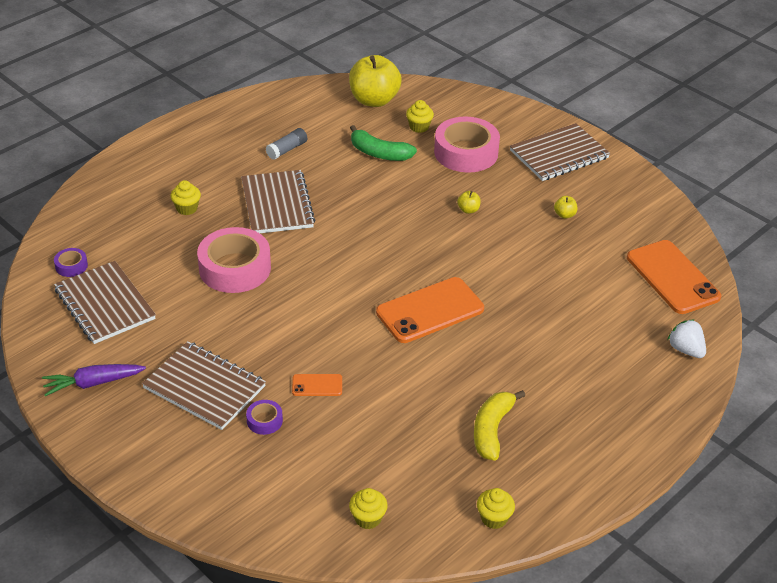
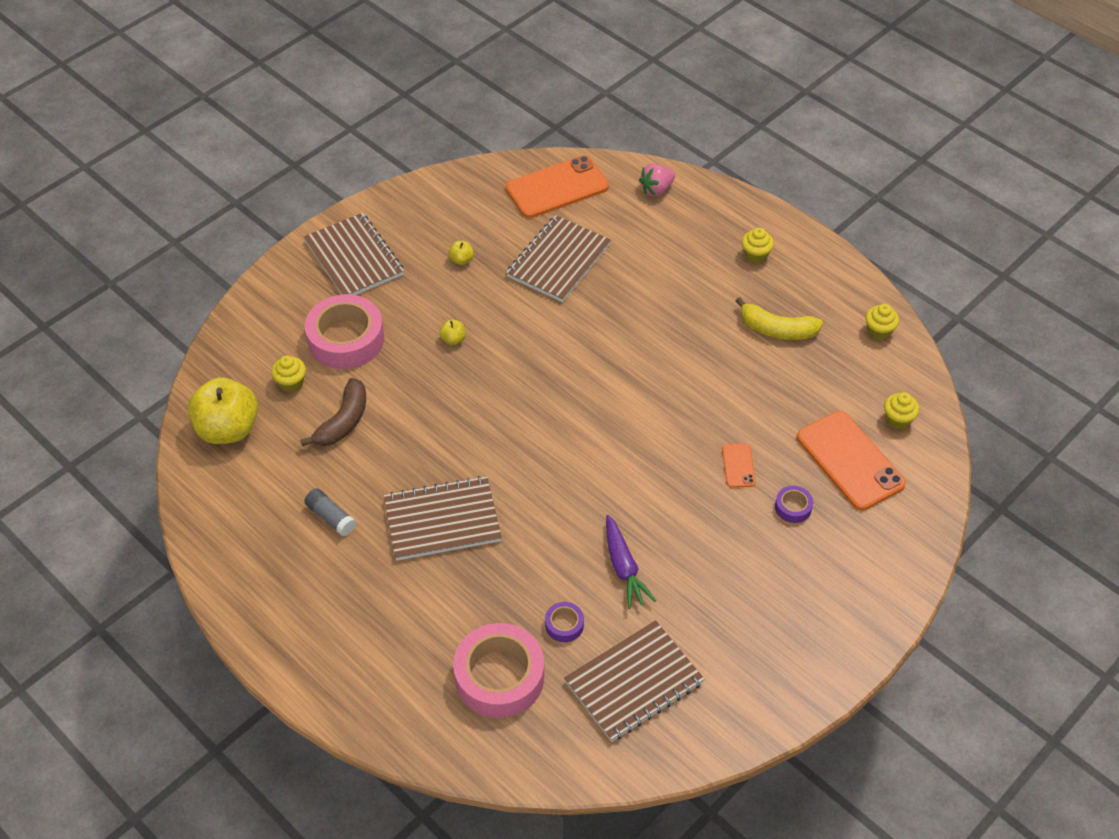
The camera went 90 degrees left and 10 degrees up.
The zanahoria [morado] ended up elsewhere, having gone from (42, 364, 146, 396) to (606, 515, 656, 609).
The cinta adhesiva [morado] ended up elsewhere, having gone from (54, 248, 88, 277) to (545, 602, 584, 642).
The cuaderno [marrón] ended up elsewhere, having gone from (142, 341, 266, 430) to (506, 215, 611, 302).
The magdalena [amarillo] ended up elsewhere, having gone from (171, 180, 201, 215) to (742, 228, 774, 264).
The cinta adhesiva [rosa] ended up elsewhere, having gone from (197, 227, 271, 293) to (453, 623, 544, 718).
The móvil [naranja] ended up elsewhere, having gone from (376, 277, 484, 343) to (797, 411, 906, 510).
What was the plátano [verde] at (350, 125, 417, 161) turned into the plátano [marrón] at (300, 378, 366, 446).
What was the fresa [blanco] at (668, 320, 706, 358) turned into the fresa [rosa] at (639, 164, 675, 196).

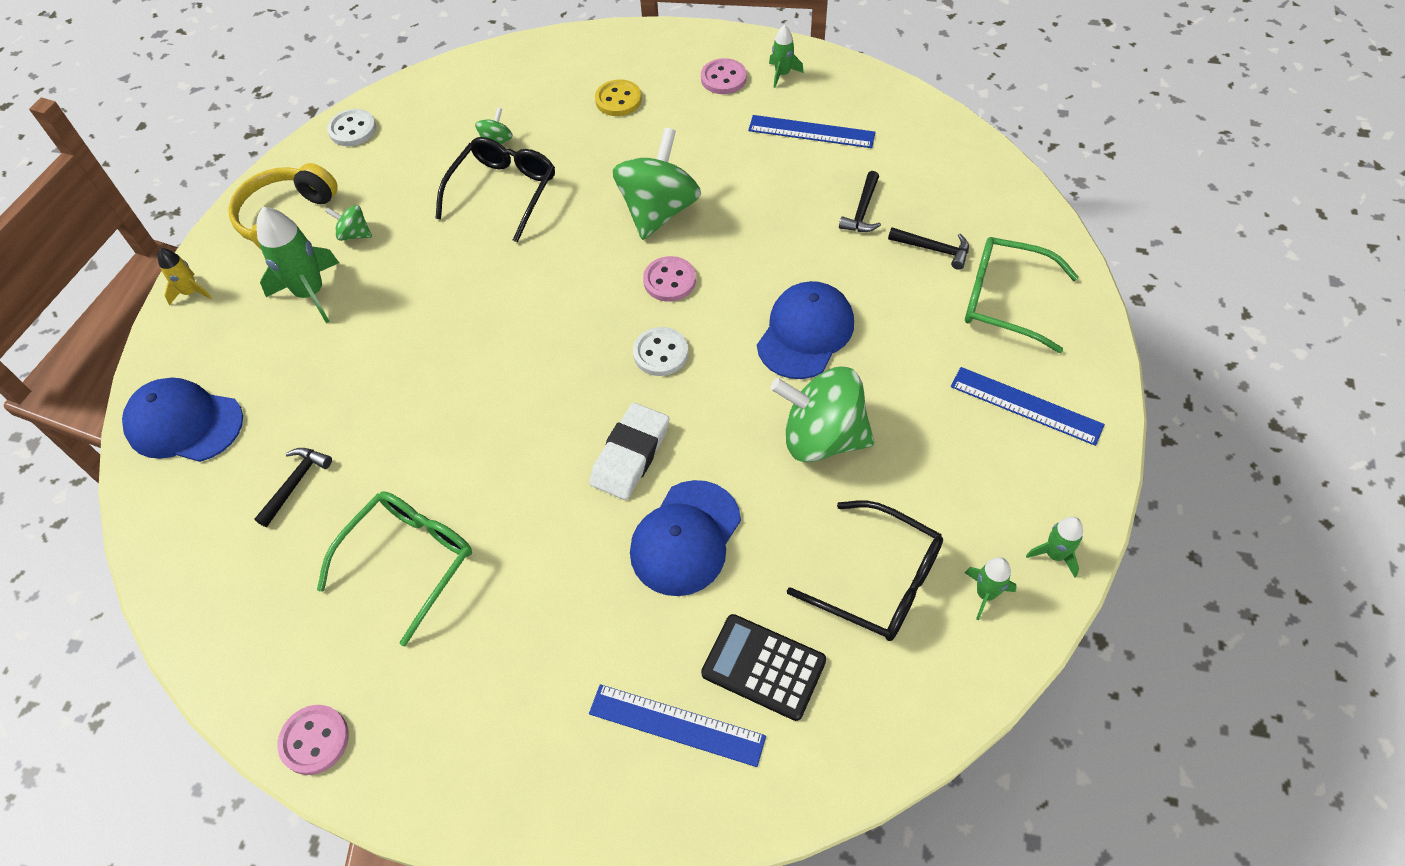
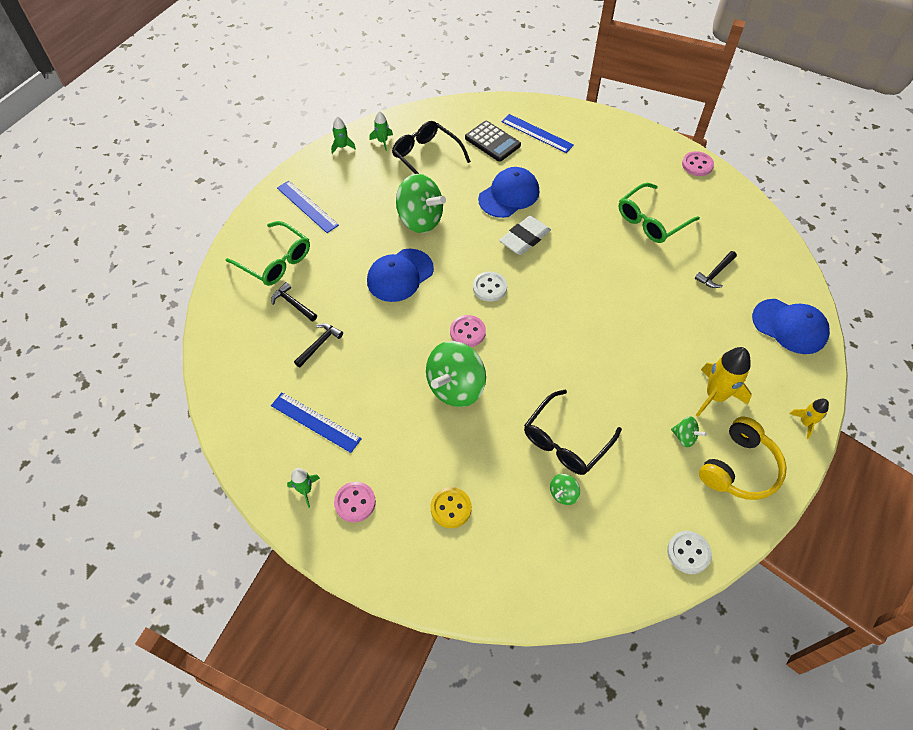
The camera went 165 degrees left and 0 degrees up.
What was the cohete [verde] at (257, 207, 339, 323) turned into the cohete [amarillo] at (696, 347, 752, 417).

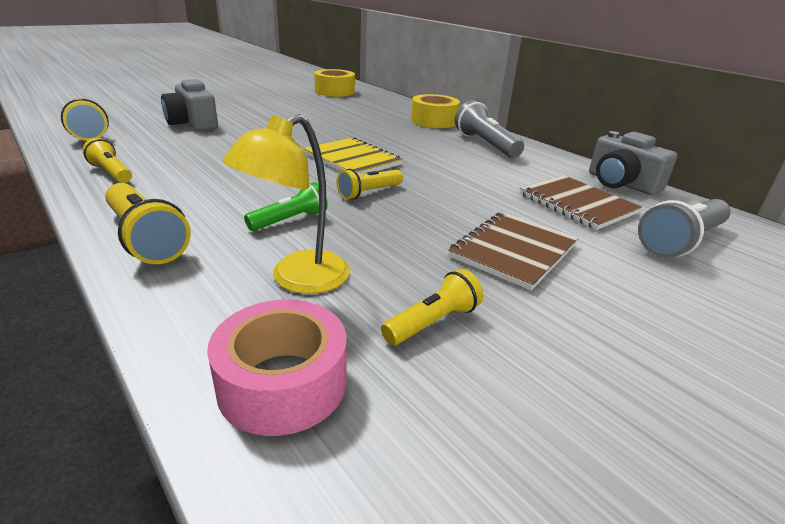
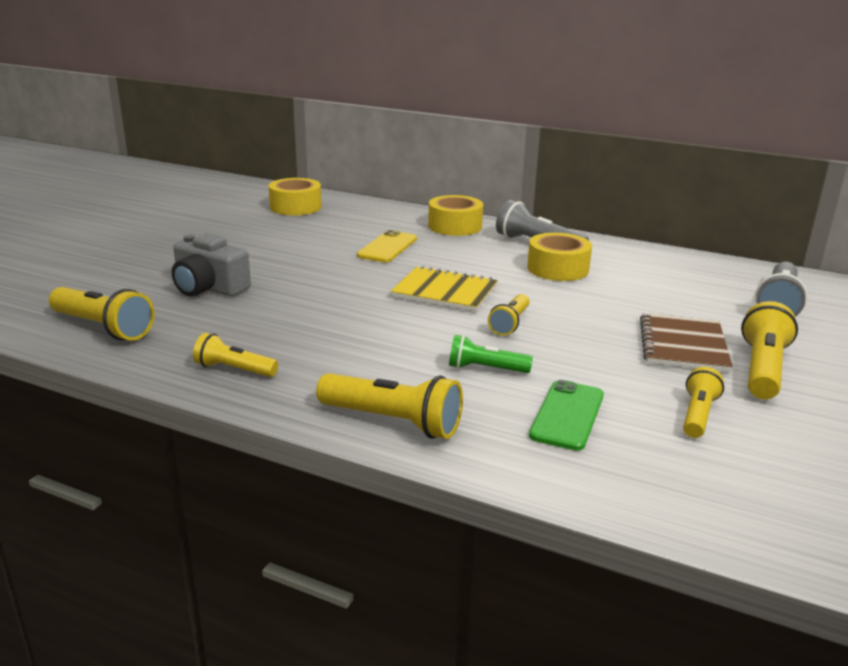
The camera went 25 degrees left and 5 degrees down.
The second view lost the cinta adhesiva [rosa] at (207, 300, 347, 436).
The second view lost the cuaderno [marrón] at (520, 175, 642, 230).
The second view lost the cámara [gris] at (589, 131, 677, 195).
The second view gained the móvil [amarillo] at (357, 230, 417, 262).
The second view gained the cinta adhesiva [amarillo] at (527, 233, 592, 281).
The second view gained the lámpara de mano [amarillo] at (741, 301, 798, 399).
Where the lámpara [amarillo] stood at (222, 114, 350, 294), the móvil [verde] came to stand at (529, 380, 604, 451).
The lámpara de mano [verde] at (244, 182, 328, 231) ended up facing another way, 105 degrees counterclockwise from before.

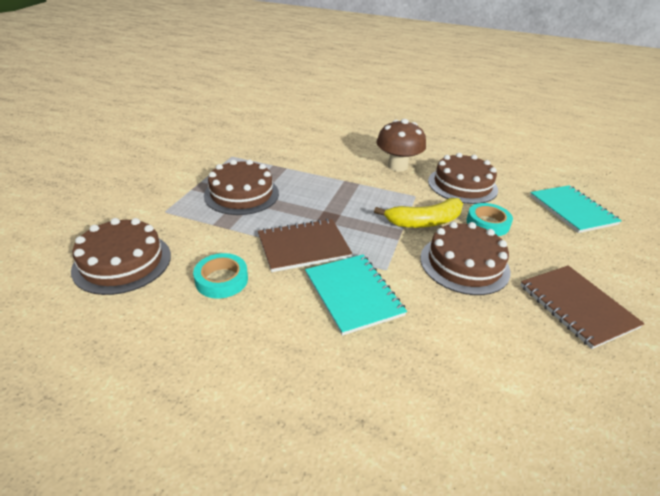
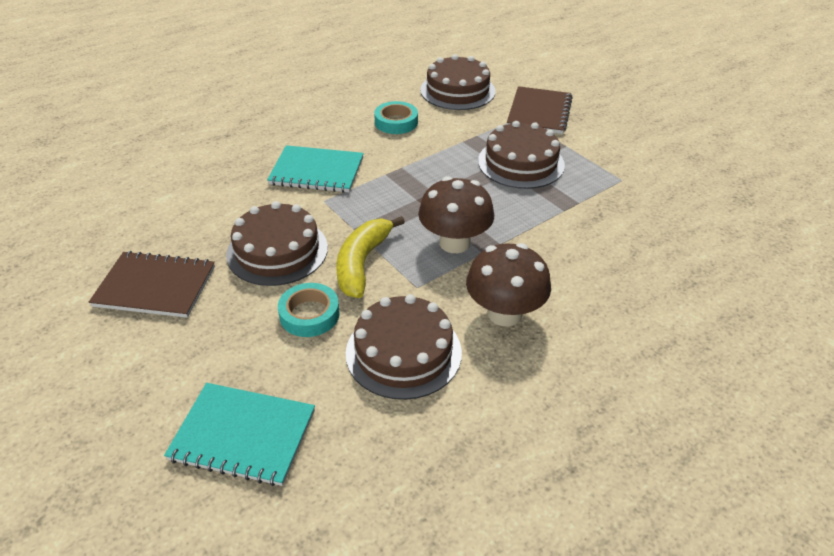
The camera went 125 degrees right and 5 degrees up.
The second view gained the seta [marrón] at (418, 176, 494, 253).
The cuaderno [marrón] ended up elsewhere, having gone from (258, 219, 353, 272) to (507, 86, 573, 134).

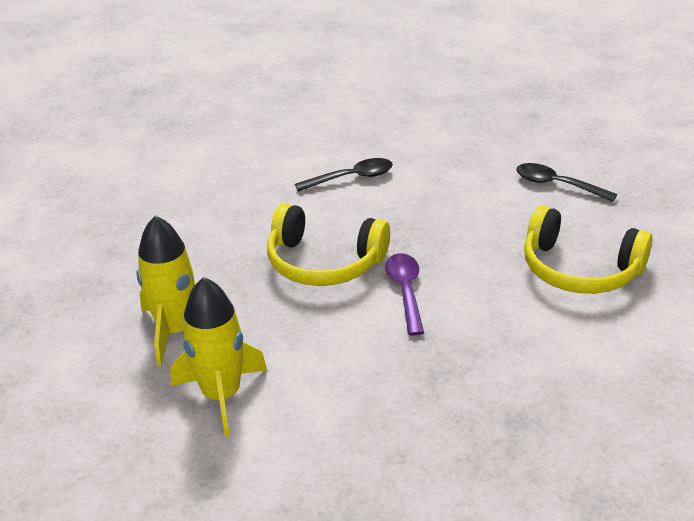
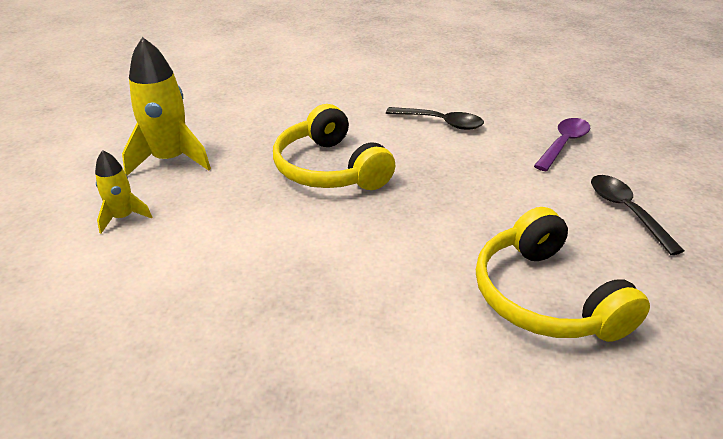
The camera went 40 degrees right and 0 degrees up.
The cuchara [morado] ended up elsewhere, having gone from (385, 253, 424, 336) to (534, 118, 590, 171).
The size of the cohete [amarillo] at (170, 277, 267, 437) changed by a factor of 0.55.

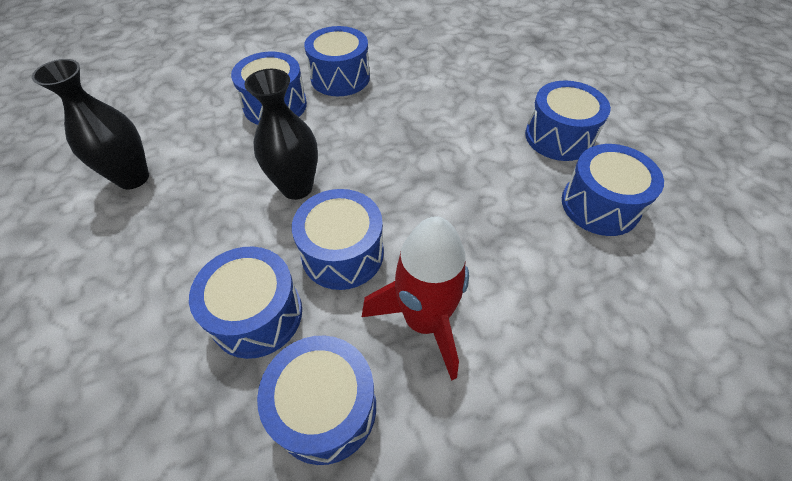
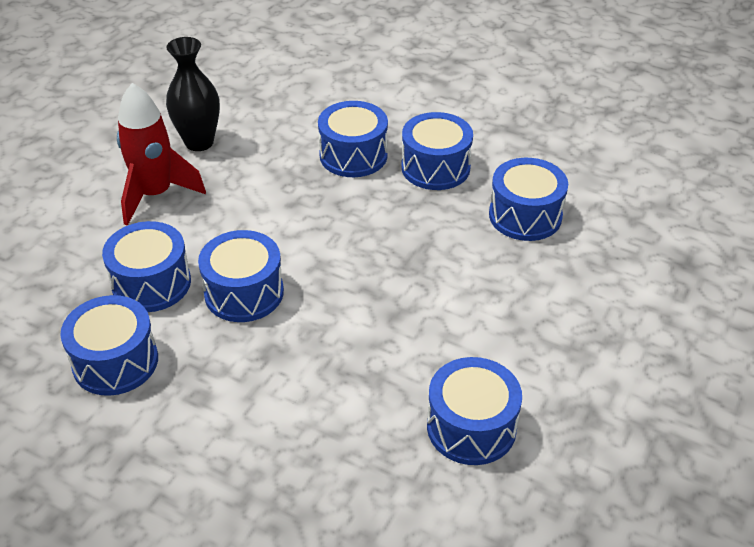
The camera went 50 degrees right and 10 degrees down.
The second view lost the florero [negro] at (244, 69, 318, 200).
The cohete [rojo] ended up elsewhere, having gone from (362, 216, 469, 381) to (117, 83, 206, 226).
The tambor [azul] ended up elsewhere, having gone from (525, 81, 611, 161) to (489, 158, 568, 241).

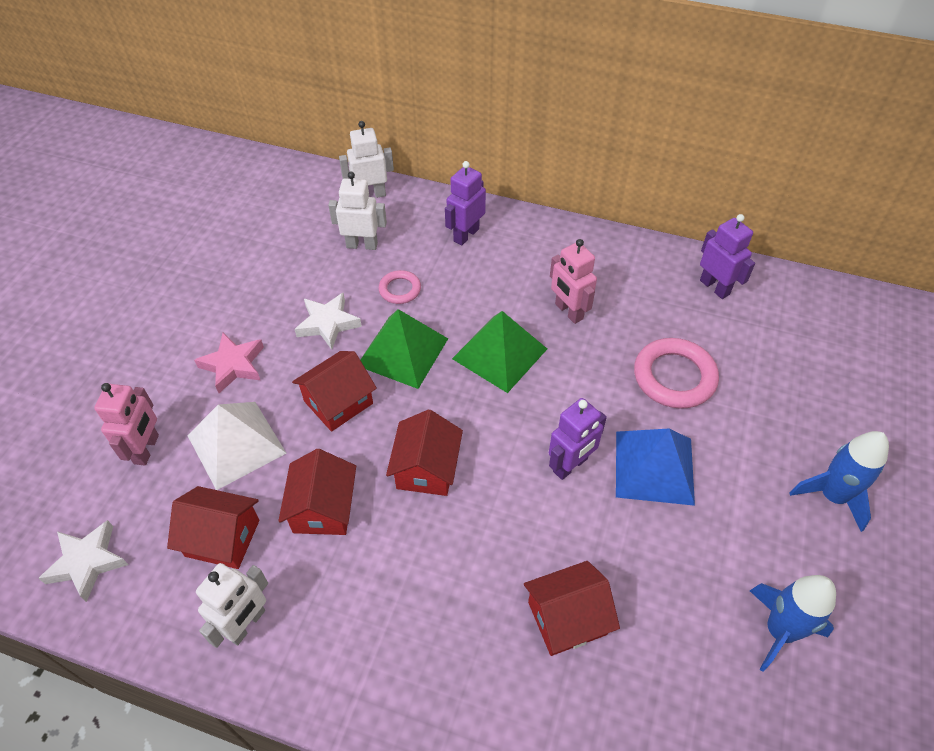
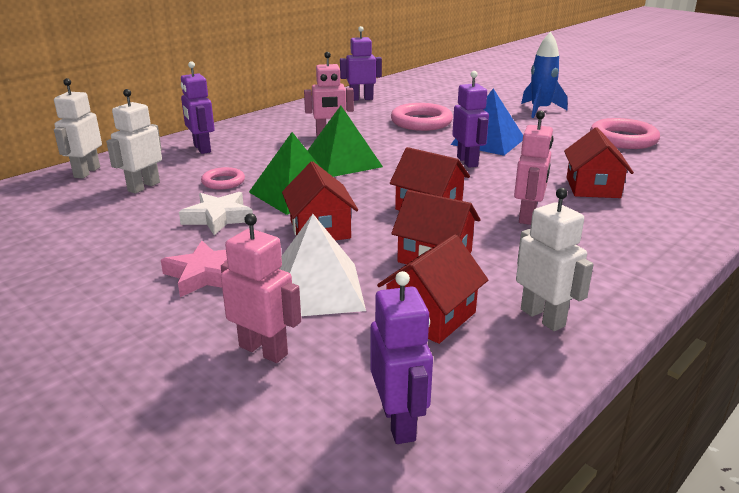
The camera went 65 degrees left and 25 degrees down.
The second view gained the robot [rosa] at (514, 111, 554, 225).
Where the estrella [blanco] stood at (38, 520, 128, 602), the robot [morado] came to stand at (371, 271, 433, 444).
Where the cohete [azul] stood at (750, 575, 836, 672), the anillo [rosa] came to stand at (590, 118, 660, 149).

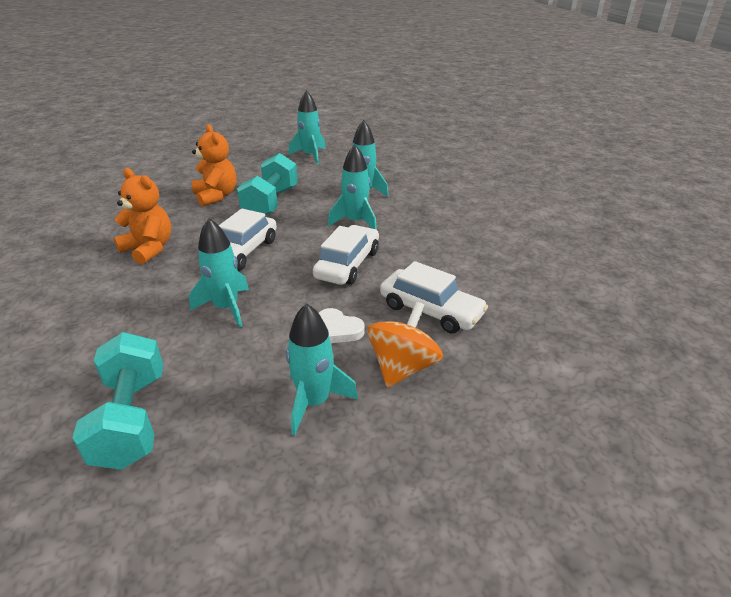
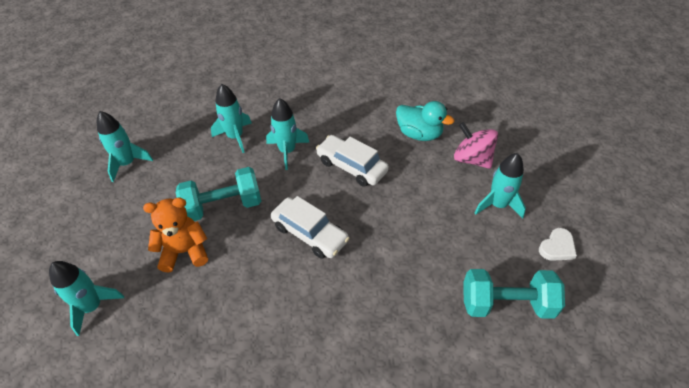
The camera went 75 degrees left and 15 degrees up.
The second view lost the osito [naranja] at (114, 168, 171, 265).
The cohete [turquesa] ended up elsewhere, having gone from (189, 218, 249, 328) to (49, 261, 124, 336).
The corazón [blanco] ended up elsewhere, having gone from (319, 308, 364, 343) to (539, 228, 577, 261).
Where the coche [blanco] stood at (380, 261, 488, 334), the pato [turquesa] came to stand at (396, 101, 454, 141).
What was the peonza [naranja] at (367, 302, 443, 387) turned into the peonza [rosa] at (454, 122, 498, 169).
The mancuerna [turquesa] at (237, 153, 298, 215) ended up facing another way, 45 degrees counterclockwise from before.

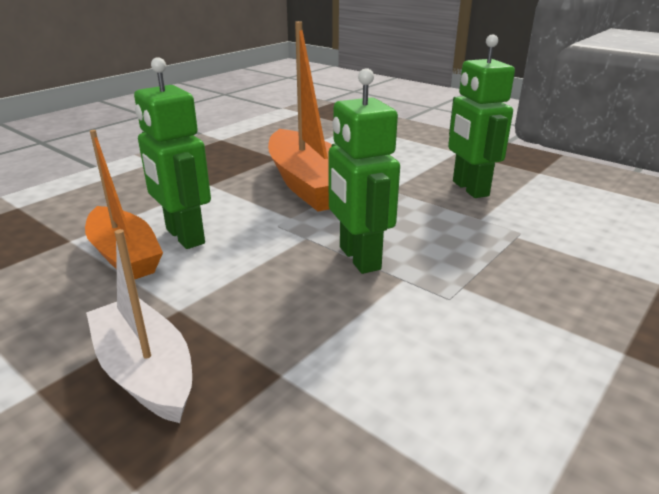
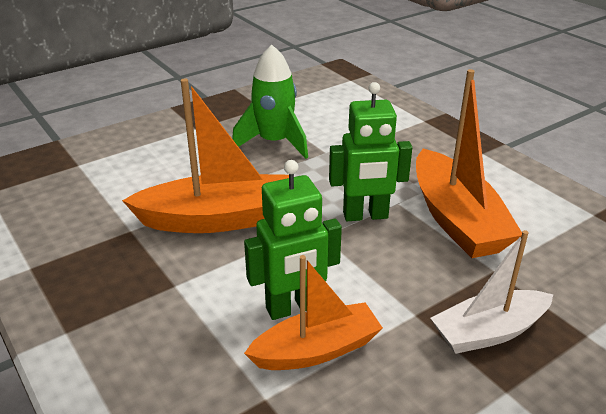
The camera went 75 degrees left and 5 degrees up.
The second view gained the barco [naranja] at (416, 69, 522, 258).
Where the robot [verde] stood at (448, 35, 515, 198), the cohete [verde] came to stand at (232, 45, 308, 159).

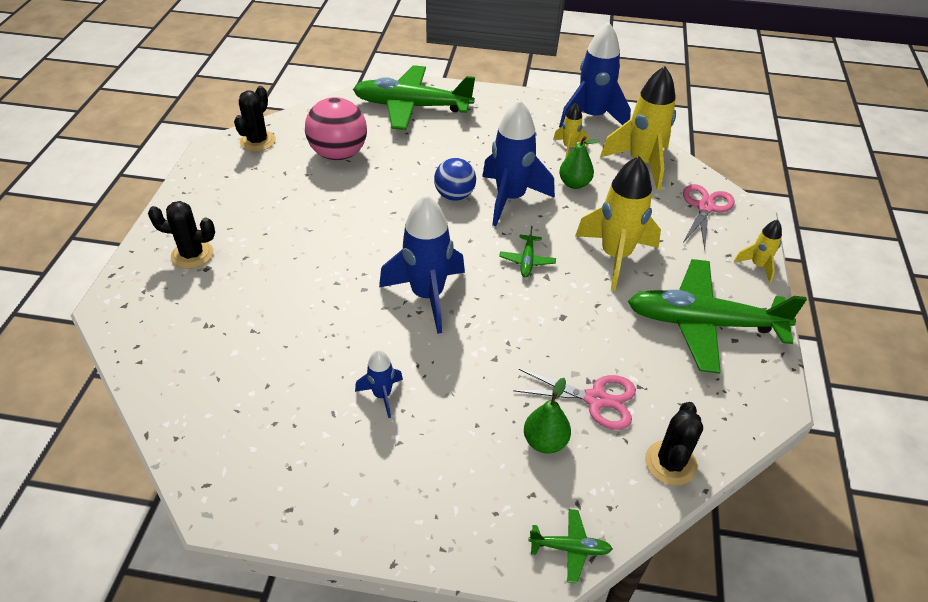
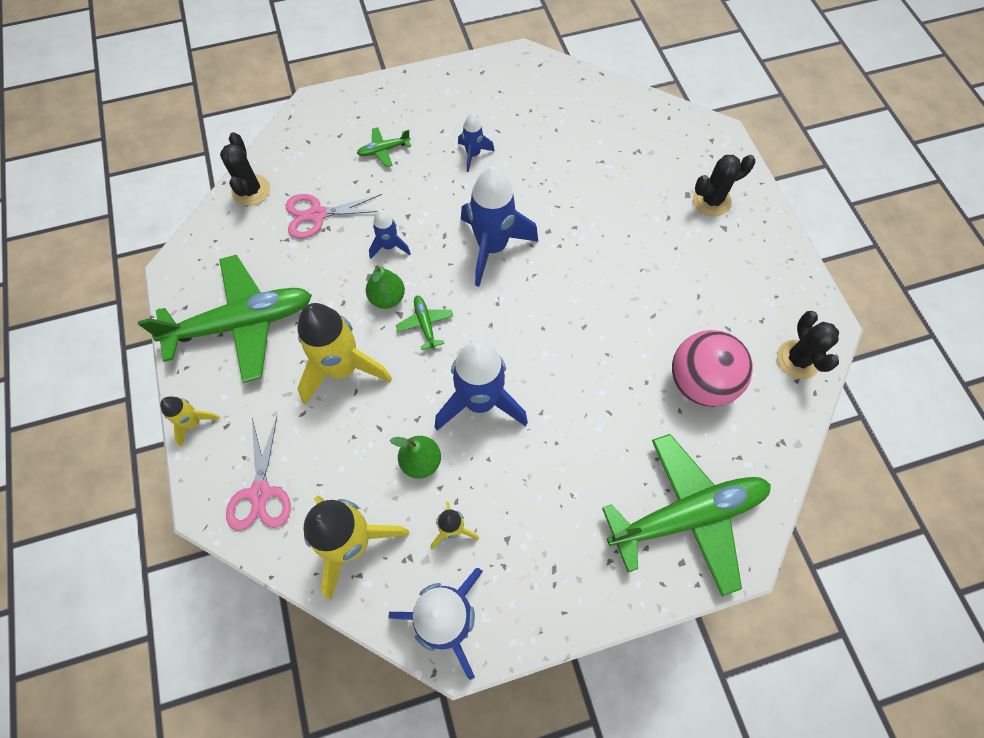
The camera went 155 degrees right and 20 degrees up.
The second view lost the pelota [azul] at (434, 158, 476, 201).
The second view gained the cohete [azul] at (369, 210, 411, 259).
The pera [verde] ended up elsewhere, having gone from (524, 378, 571, 453) to (366, 266, 405, 309).
The avión [verde] ended up elsewhere, having gone from (528, 509, 613, 583) to (357, 127, 411, 167).

